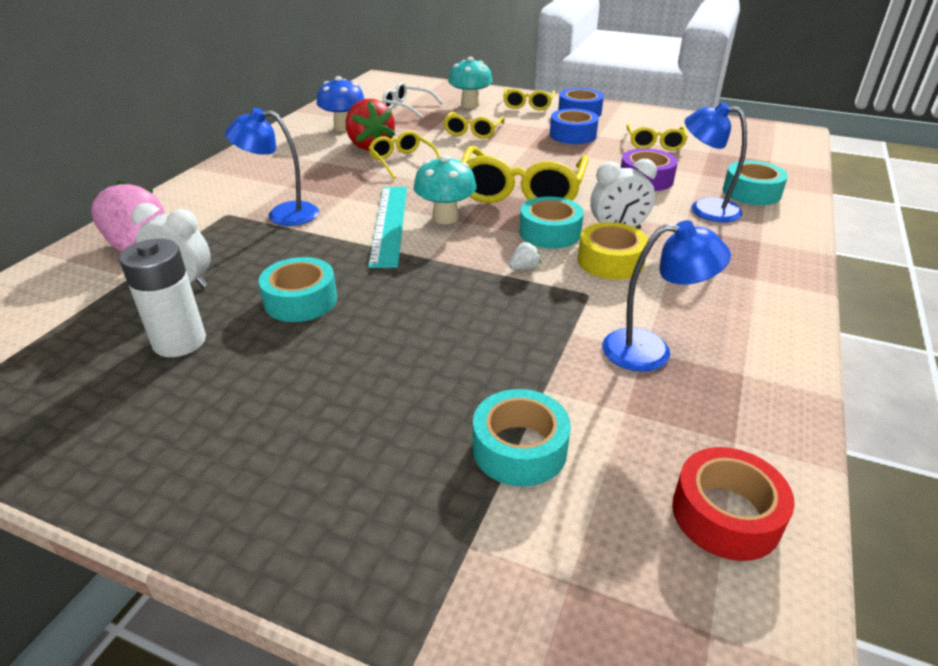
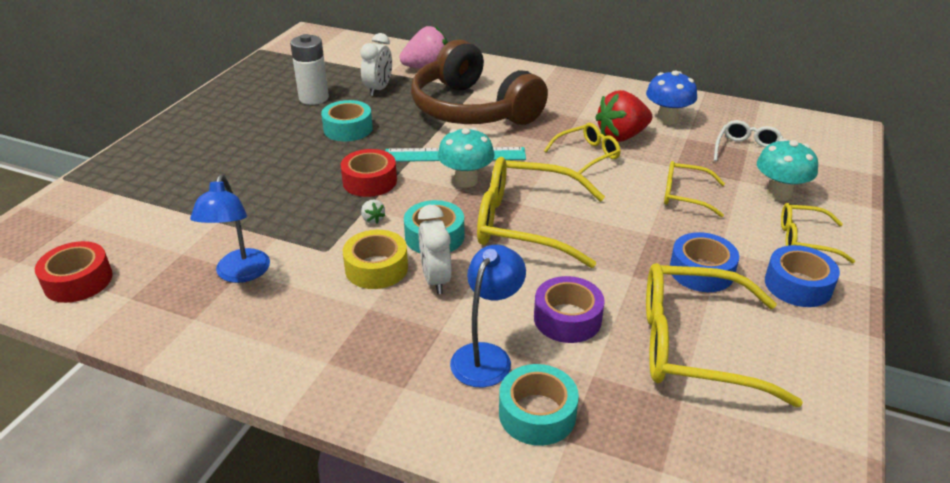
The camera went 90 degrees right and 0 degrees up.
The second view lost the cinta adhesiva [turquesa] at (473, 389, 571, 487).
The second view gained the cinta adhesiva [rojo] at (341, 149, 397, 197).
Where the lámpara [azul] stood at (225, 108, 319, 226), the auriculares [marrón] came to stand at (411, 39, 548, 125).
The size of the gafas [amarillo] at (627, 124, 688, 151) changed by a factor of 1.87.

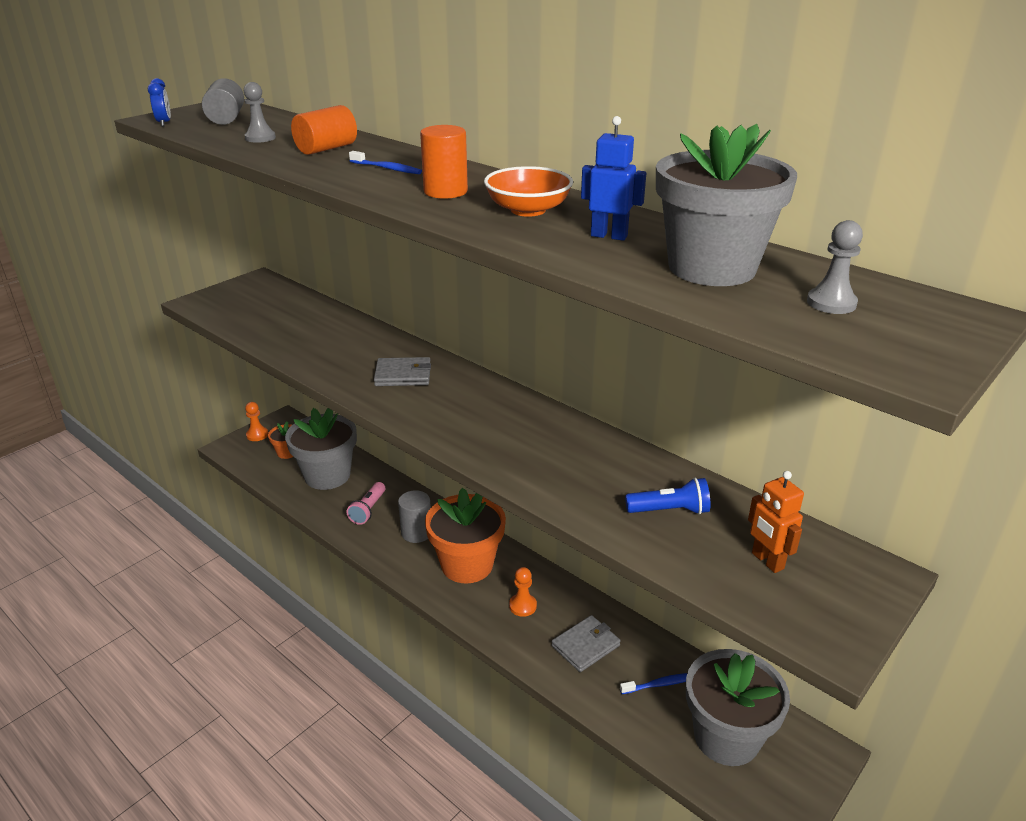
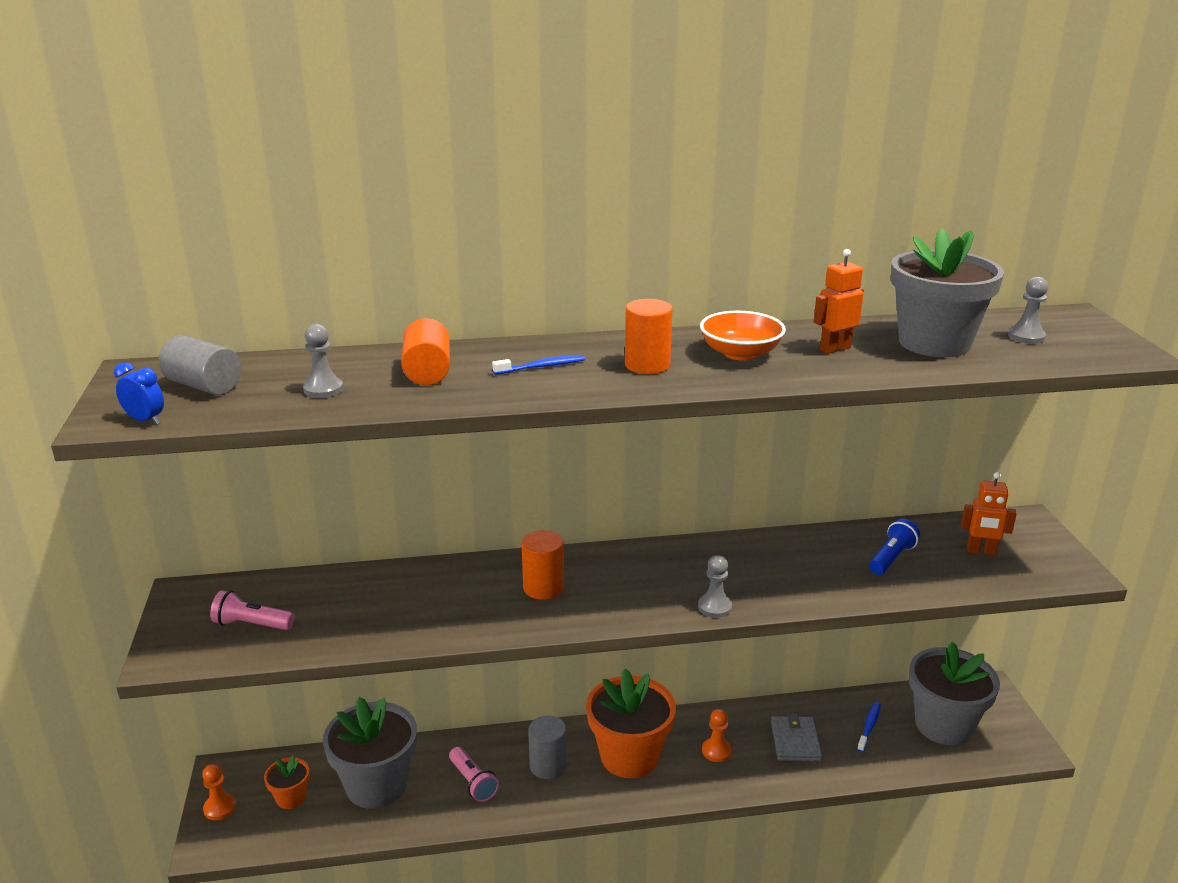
The camera went 50 degrees left and 5 degrees down.
The second view gained the lámpara de mano [rosa] at (210, 590, 295, 630).
The second view gained the peón [gris] at (698, 555, 732, 618).
Where the cartera [gris] stood at (374, 357, 431, 386), the cilindro [naranja] came to stand at (522, 530, 564, 600).
What was the robot [azul] at (581, 116, 646, 241) turned into the robot [naranja] at (814, 249, 864, 354).

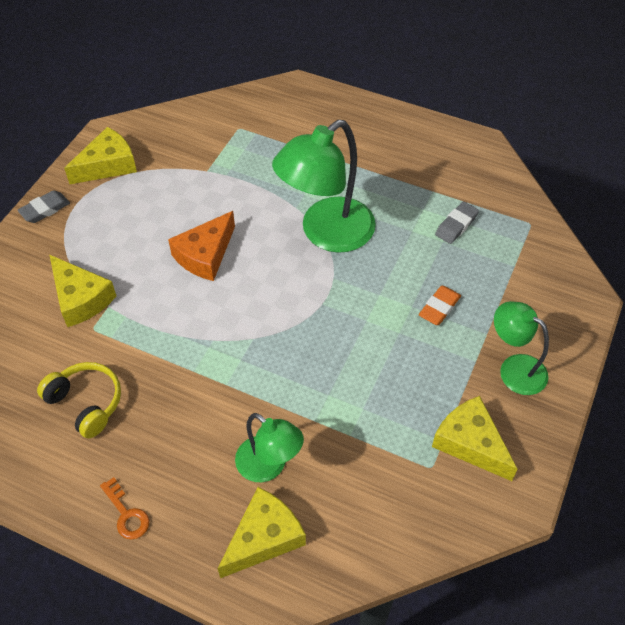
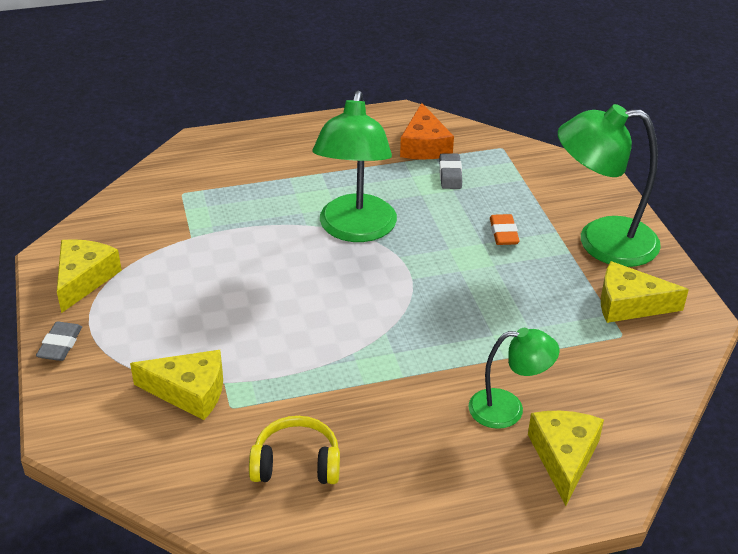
The camera went 40 degrees left and 15 degrees down.
The second view lost the llave [naranja] at (100, 477, 149, 540).
The queso [naranja] ended up elsewhere, having gone from (168, 211, 235, 281) to (400, 103, 454, 159).
The size of the lámpara [verde] at (494, 301, 549, 395) changed by a factor of 1.73.

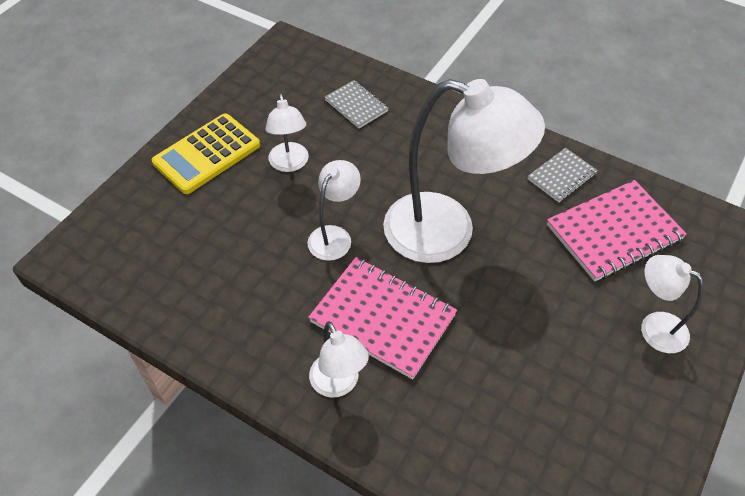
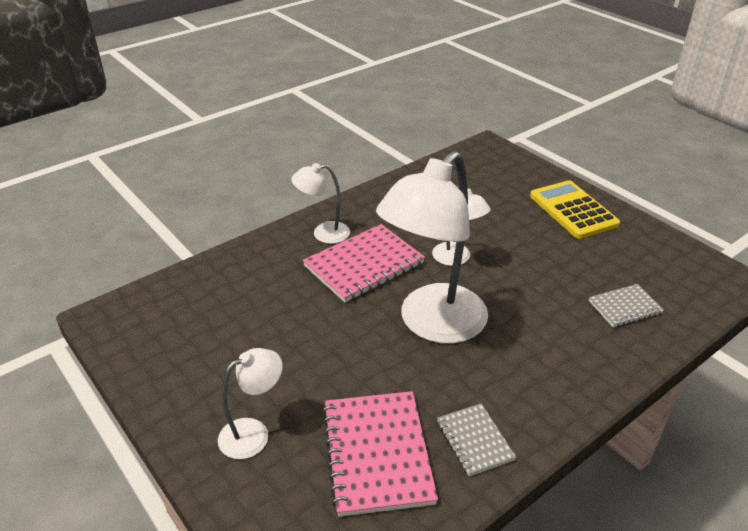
The camera went 110 degrees right and 15 degrees down.
The second view lost the lámpara [blanco] at (266, 93, 309, 172).

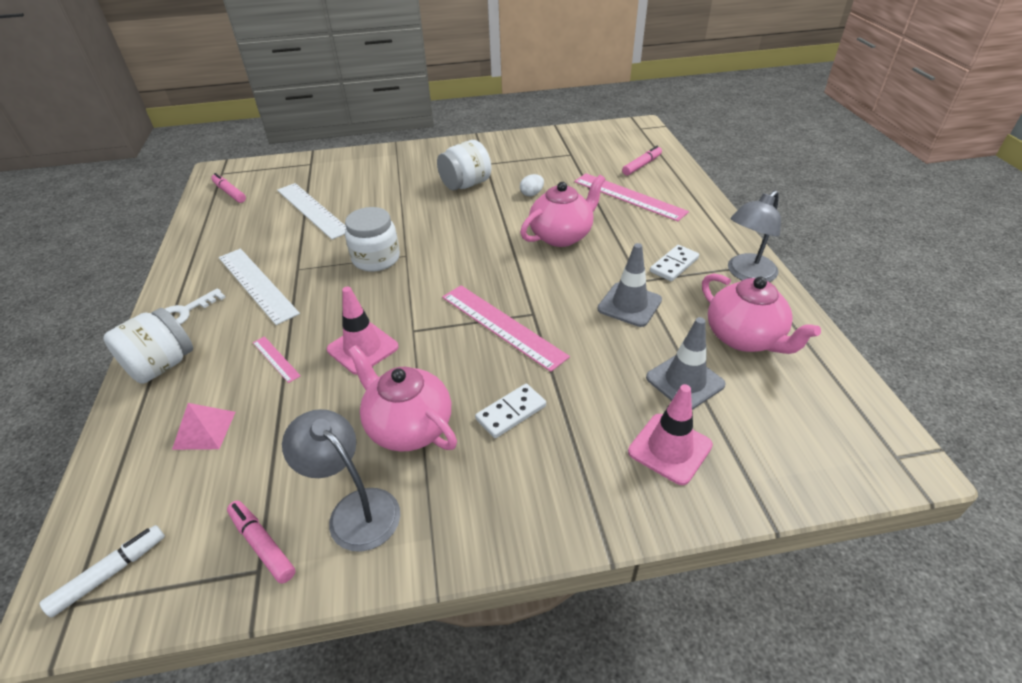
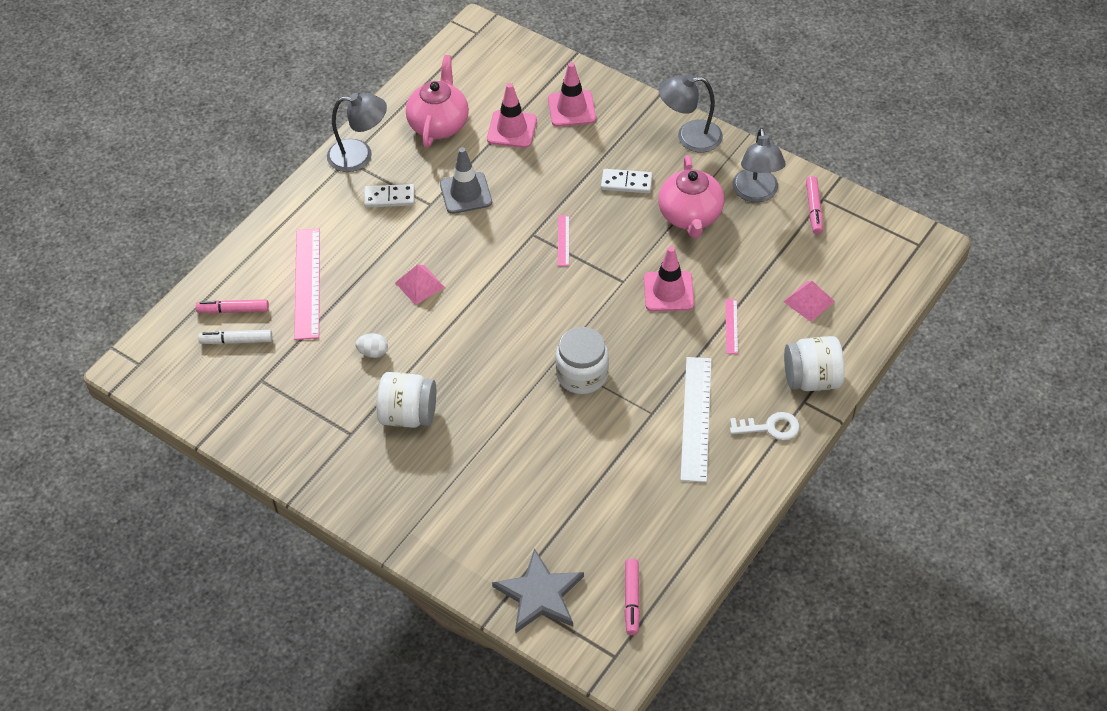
The camera went 135 degrees left and 10 degrees up.
The second view lost the regla [blanco] at (277, 183, 346, 240).
The second view gained the estrella [gris] at (492, 548, 584, 633).
The second view gained the lámpara [gris] at (659, 74, 723, 152).
The rotulador [blanco] ended up elsewhere, having gone from (40, 525, 165, 617) to (198, 330, 272, 345).
Where the tetera [rosa] stood at (520, 175, 605, 247), the pirámide [rosa] came to stand at (395, 264, 445, 305).
What was the cono de tráfico [gris] at (646, 317, 726, 410) turned into the cono de tráfico [rosa] at (487, 83, 537, 148).
The size of the regla [rosa] at (442, 285, 570, 372) changed by a factor of 0.48.

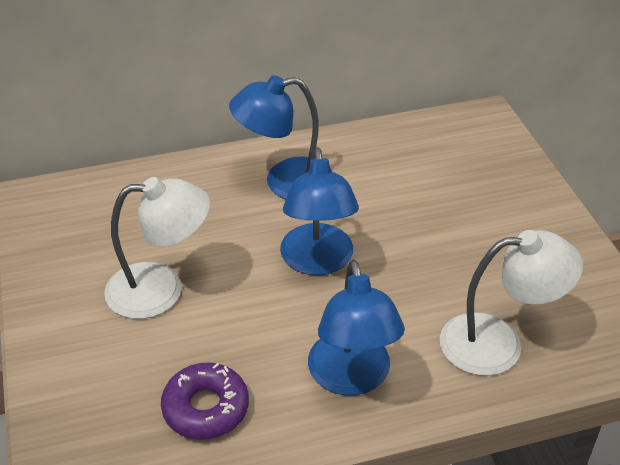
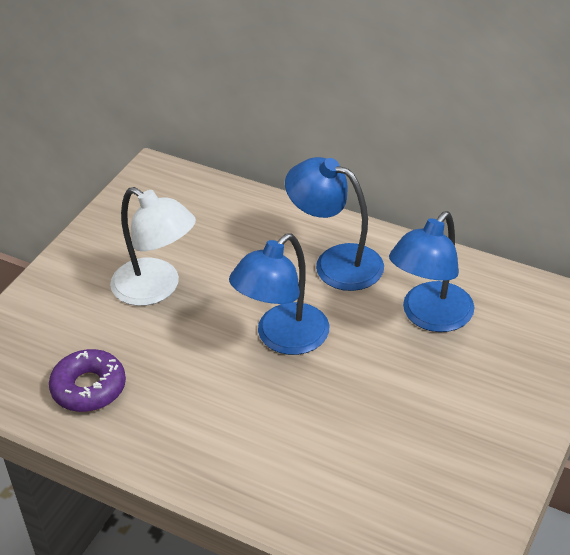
The camera went 45 degrees right and 0 degrees up.
The second view lost the lámpara [blanco] at (440, 230, 583, 376).
The lámpara [azul] ended up elsewhere, having gone from (308, 260, 405, 396) to (389, 211, 475, 332).

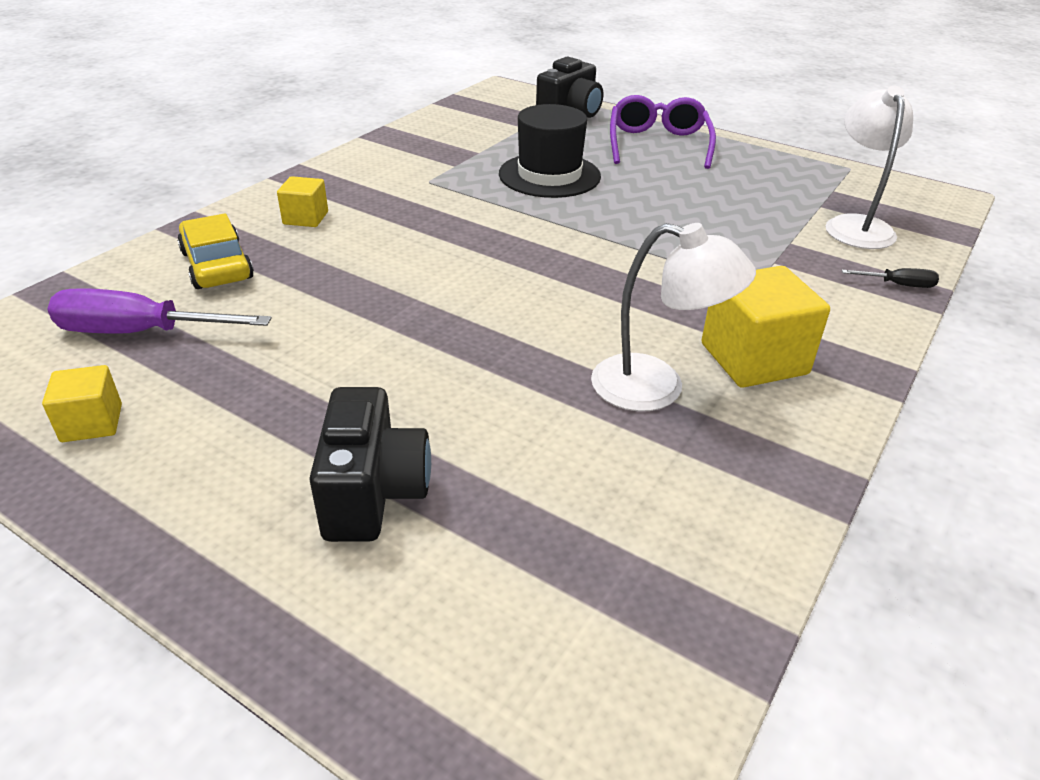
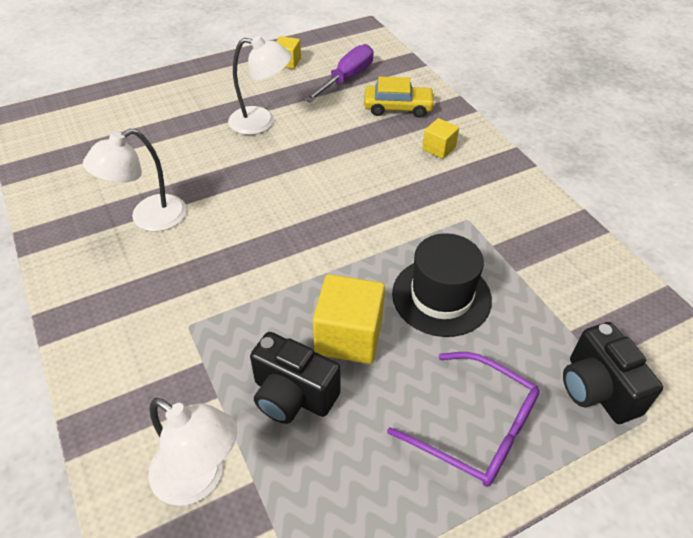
The camera went 120 degrees right and 10 degrees up.
The second view lost the destornillador [negro] at (842, 268, 939, 288).
The second view gained the lámpara [blanco] at (228, 36, 292, 135).
The cámara [negro] ended up elsewhere, having gone from (309, 387, 431, 542) to (250, 332, 341, 424).
The cubo [amarillo] ended up elsewhere, having gone from (702, 266, 830, 388) to (313, 274, 385, 364).

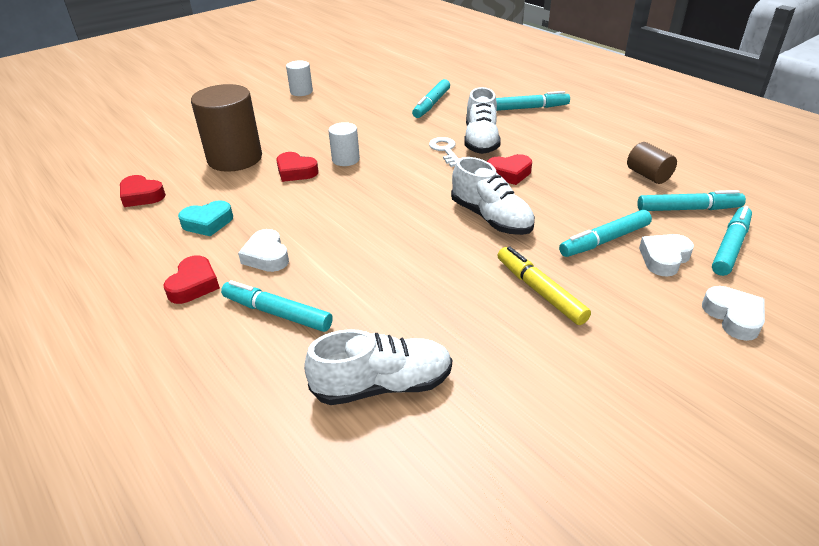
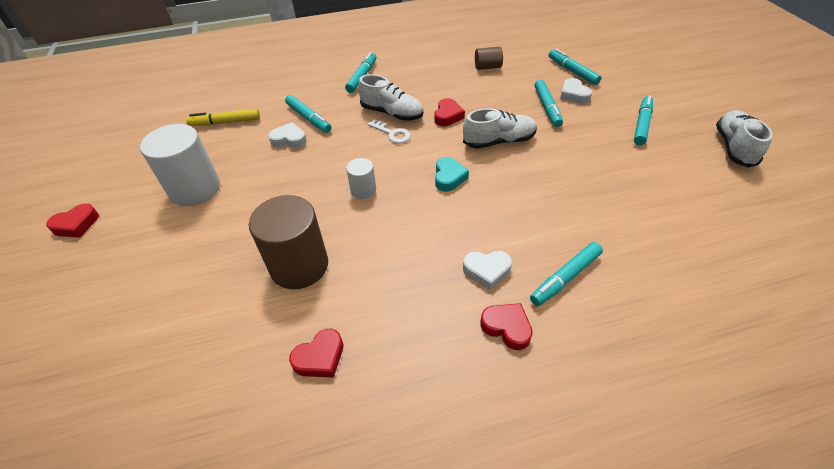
The camera went 65 degrees left and 10 degrees up.
The corazón [turquesa] ended up elsewhere, having gone from (178, 200, 233, 236) to (435, 157, 469, 192).
The corazón [rojo] ended up elsewhere, having gone from (276, 152, 319, 182) to (46, 204, 99, 238).
The zapato [blanco] ended up elsewhere, having gone from (304, 329, 452, 405) to (716, 110, 773, 168).
The rotulador [amarillo] ended up elsewhere, having gone from (497, 246, 591, 325) to (186, 109, 260, 126).
The rotulador [turquesa] ended up elsewhere, having gone from (637, 190, 746, 211) to (634, 95, 653, 145).
The corazón [blanco] ended up elsewhere, having gone from (702, 286, 765, 341) to (268, 122, 307, 149).
The llave [blanco] at (429, 137, 459, 167) ended up facing another way, 150 degrees counterclockwise from before.
The size of the cilindro [blanco] at (286, 60, 313, 96) changed by a factor of 1.98.

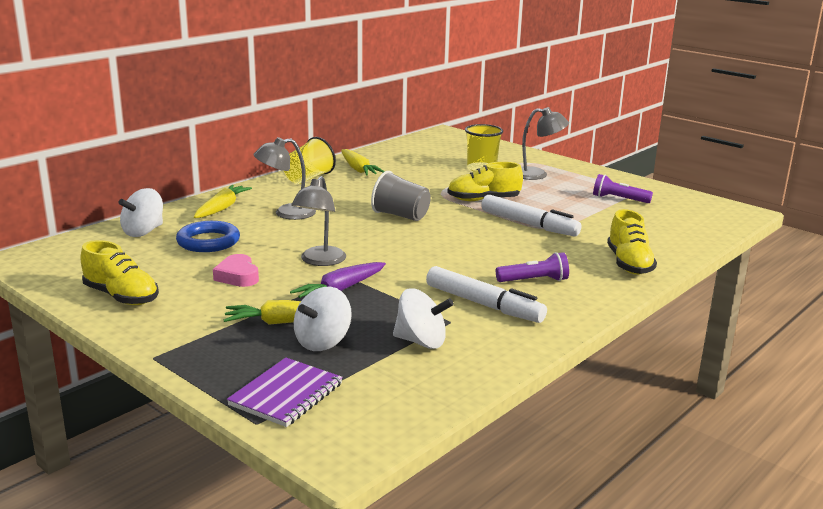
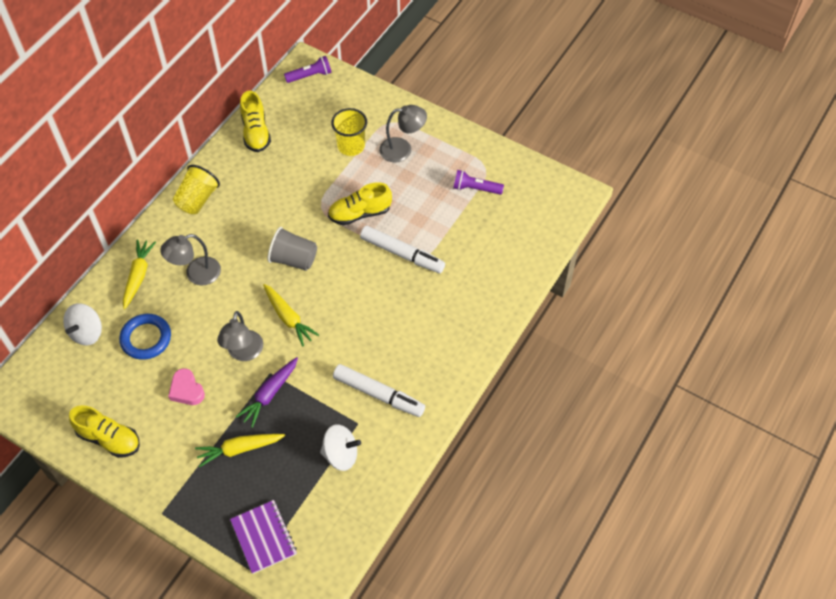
The camera went 10 degrees left and 35 degrees up.
The second view lost the peonza [blanco] at (294, 287, 352, 351).
The zanahoria [amarillo] ended up elsewhere, having gone from (341, 149, 385, 176) to (263, 284, 319, 346).
The lámpara de mano [morado] ended up elsewhere, having gone from (496, 252, 569, 282) to (284, 56, 332, 83).
The zapato [amarillo] ended up elsewhere, having gone from (607, 209, 657, 275) to (240, 91, 271, 152).
The cuaderno [morado] at (227, 358, 343, 427) ended up facing another way, 45 degrees counterclockwise from before.

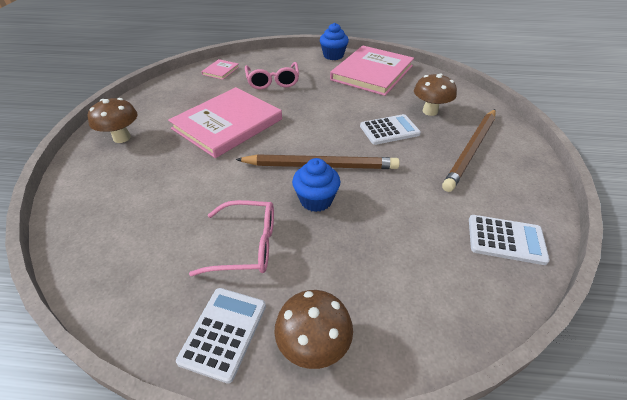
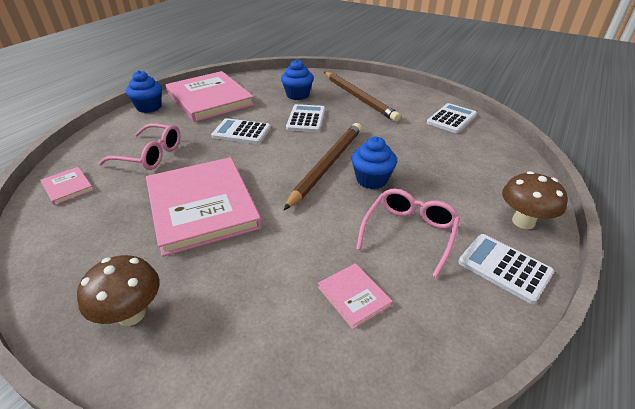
The camera went 65 degrees left and 5 degrees down.
The second view gained the calculadora [blanco] at (211, 118, 271, 144).
The second view gained the libro [rosa] at (318, 263, 393, 329).
Where the seta [marrón] stood at (414, 73, 457, 116), the magdalena [azul] came to stand at (281, 59, 314, 100).

